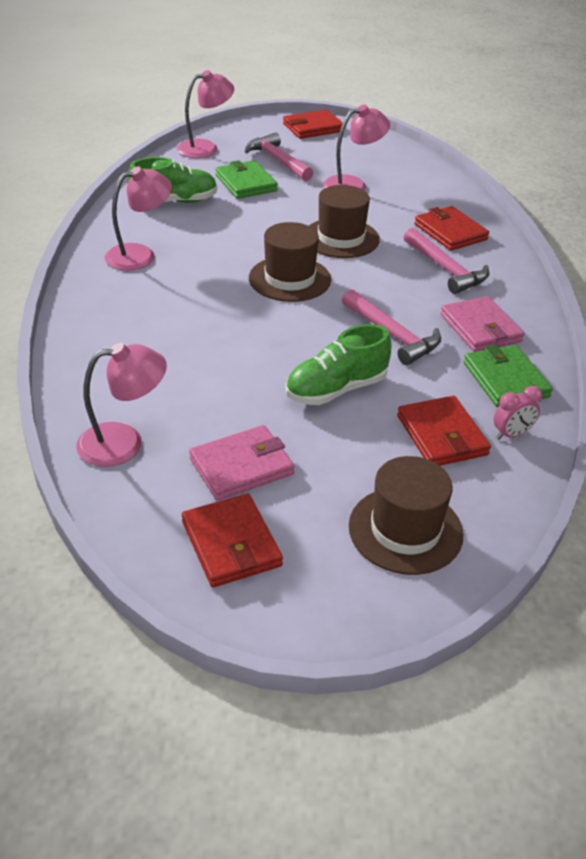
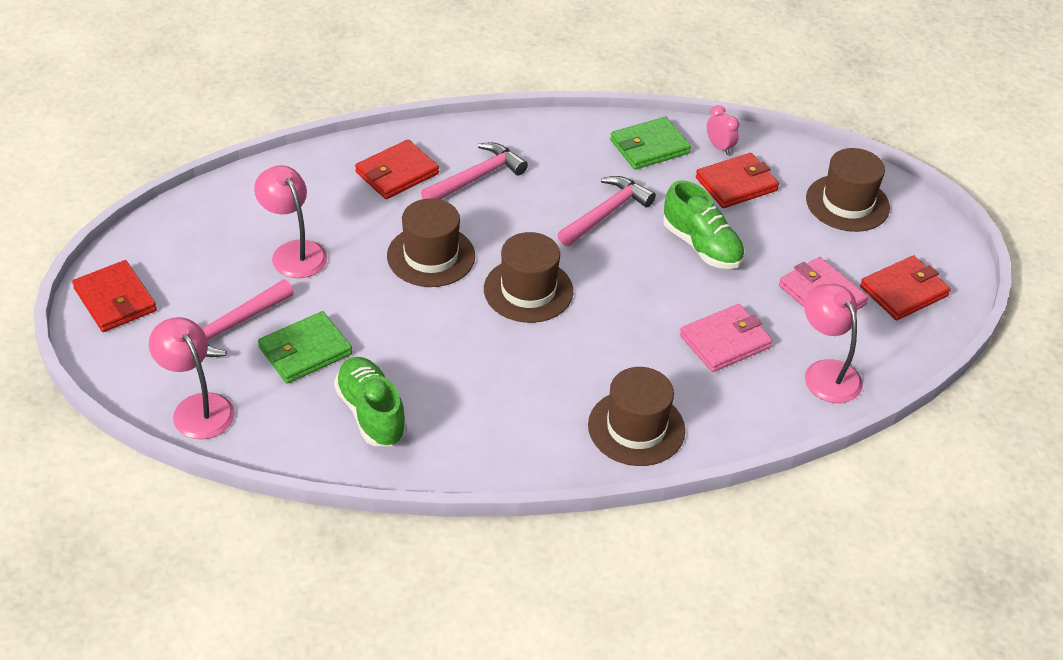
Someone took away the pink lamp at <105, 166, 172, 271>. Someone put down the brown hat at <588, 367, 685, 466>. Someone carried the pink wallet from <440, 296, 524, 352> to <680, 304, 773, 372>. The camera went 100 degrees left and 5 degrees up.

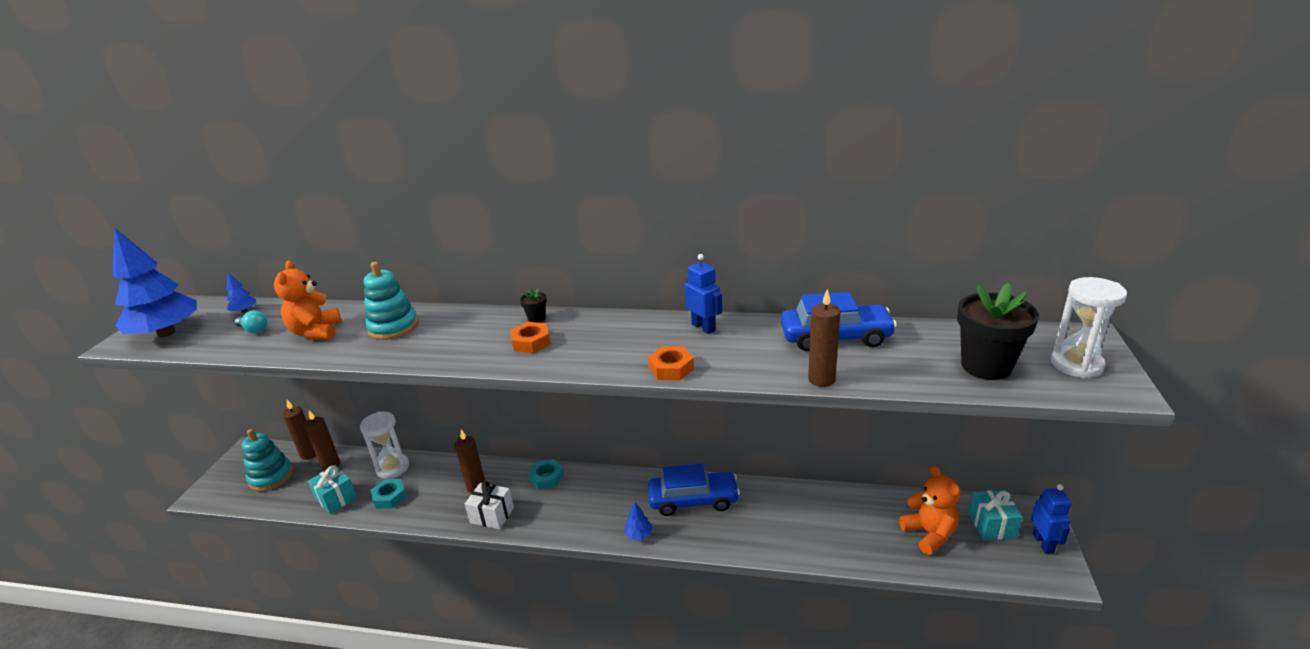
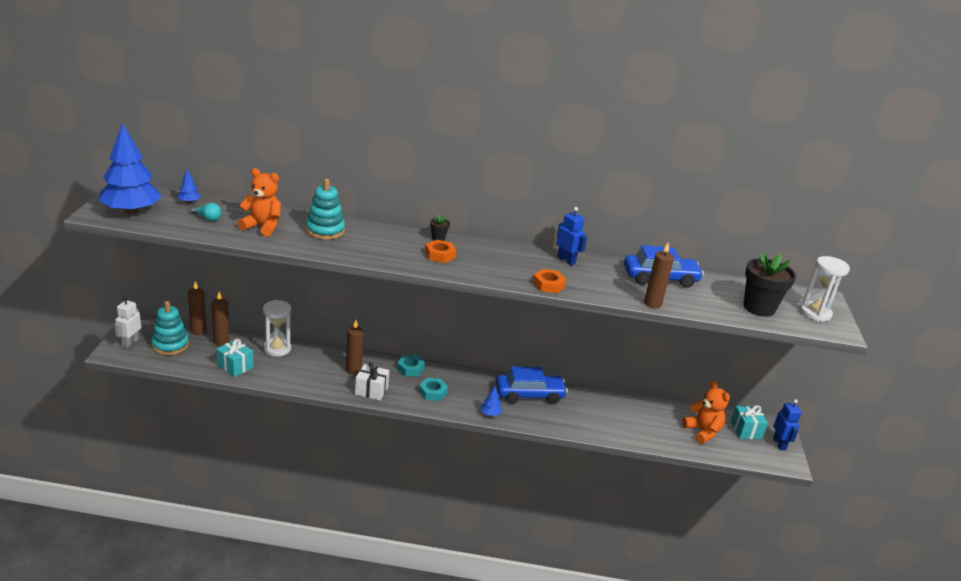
Someone put down the white robot at <114, 296, 141, 348>. Someone carried the turquoise nut from <370, 479, 407, 509> to <419, 378, 448, 401>. Someone rotated the orange teddy bear at <274, 260, 341, 340> by 120 degrees clockwise. The camera went 10 degrees left and 0 degrees up.

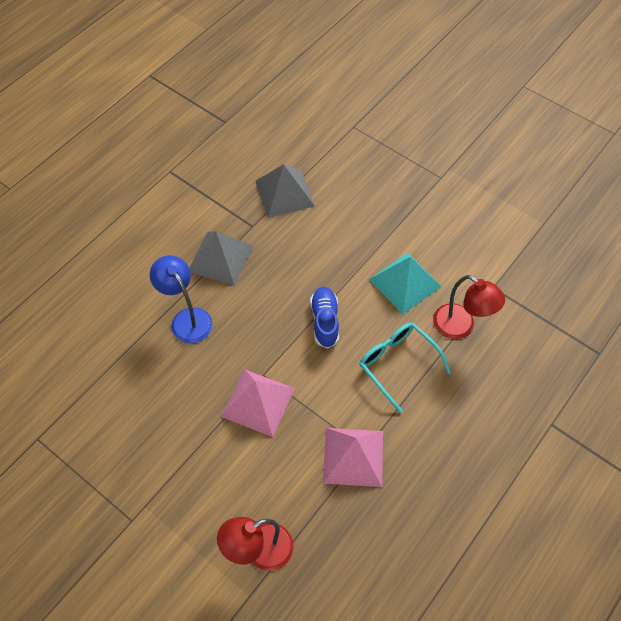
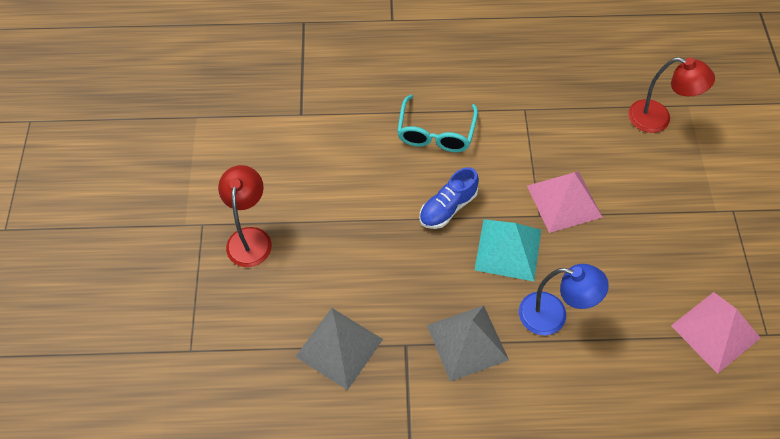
Someone carried the pink pyramid from <323, 428, 383, 487> to <671, 292, 760, 374>. Someone carried the turquoise pyramid from <369, 253, 441, 314> to <475, 219, 541, 281>. Someone carried the red lamp from <433, 275, 505, 339> to <218, 165, 272, 267>. Someone rotated the blue lamp at <150, 255, 213, 343> by 90 degrees counterclockwise. The camera went 130 degrees left and 0 degrees up.

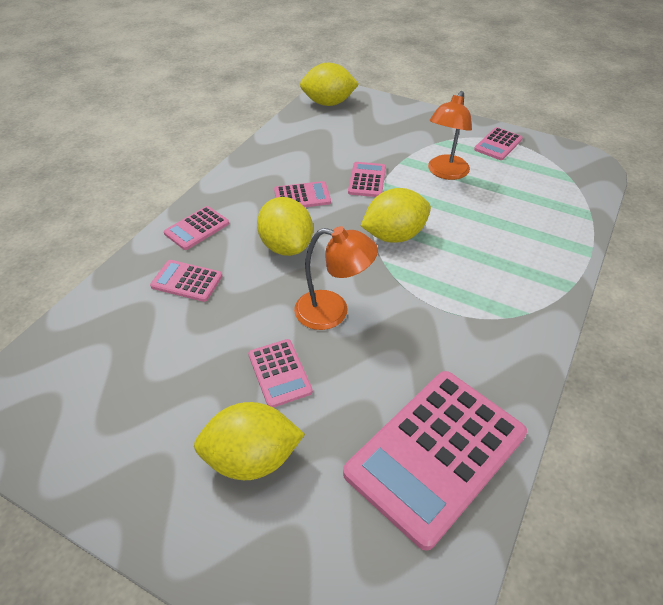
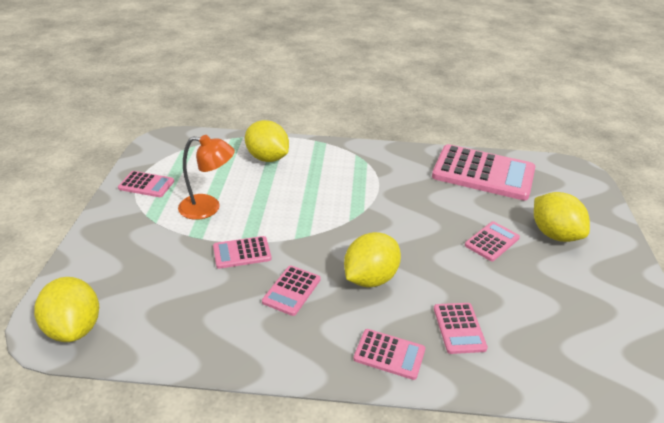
Someone took away the orange lamp at <294, 226, 378, 330>. Someone carried the yellow lemon from <361, 188, 431, 243> to <245, 120, 289, 162>. Someone rotated the pink calculator at <274, 181, 331, 207> by 120 degrees counterclockwise. The camera went 115 degrees left and 10 degrees down.

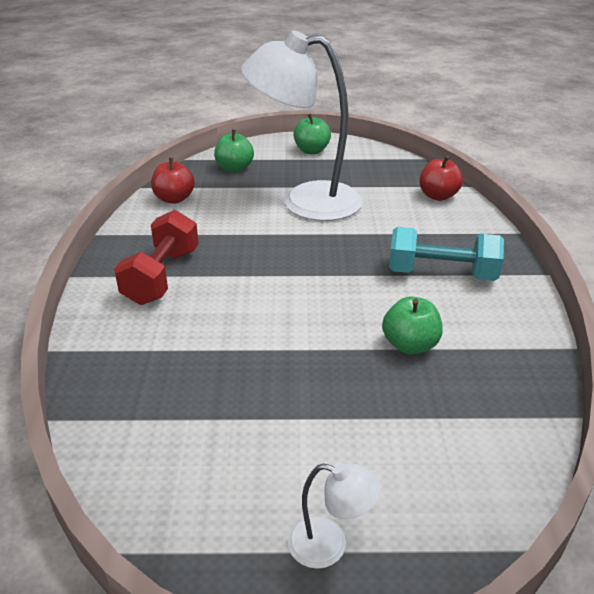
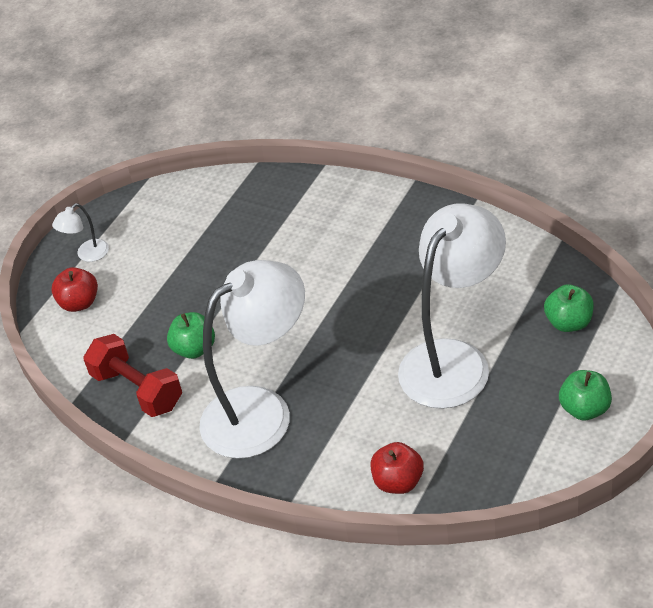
Someone carried the red dumbbell from <114, 210, 199, 305> to <83, 334, 182, 417>. Someone carried the red apple from <151, 158, 195, 204> to <52, 267, 98, 312>. Someone swapped the turquoise dumbbell at <389, 227, 504, 281> for the white lamp at <199, 260, 305, 459>. The camera went 125 degrees right and 10 degrees up.

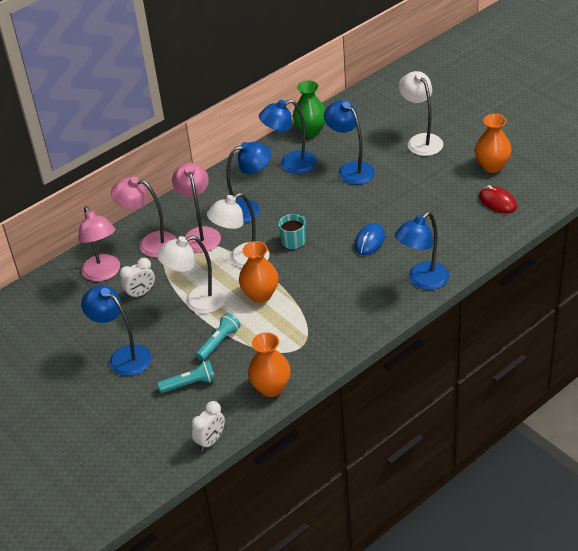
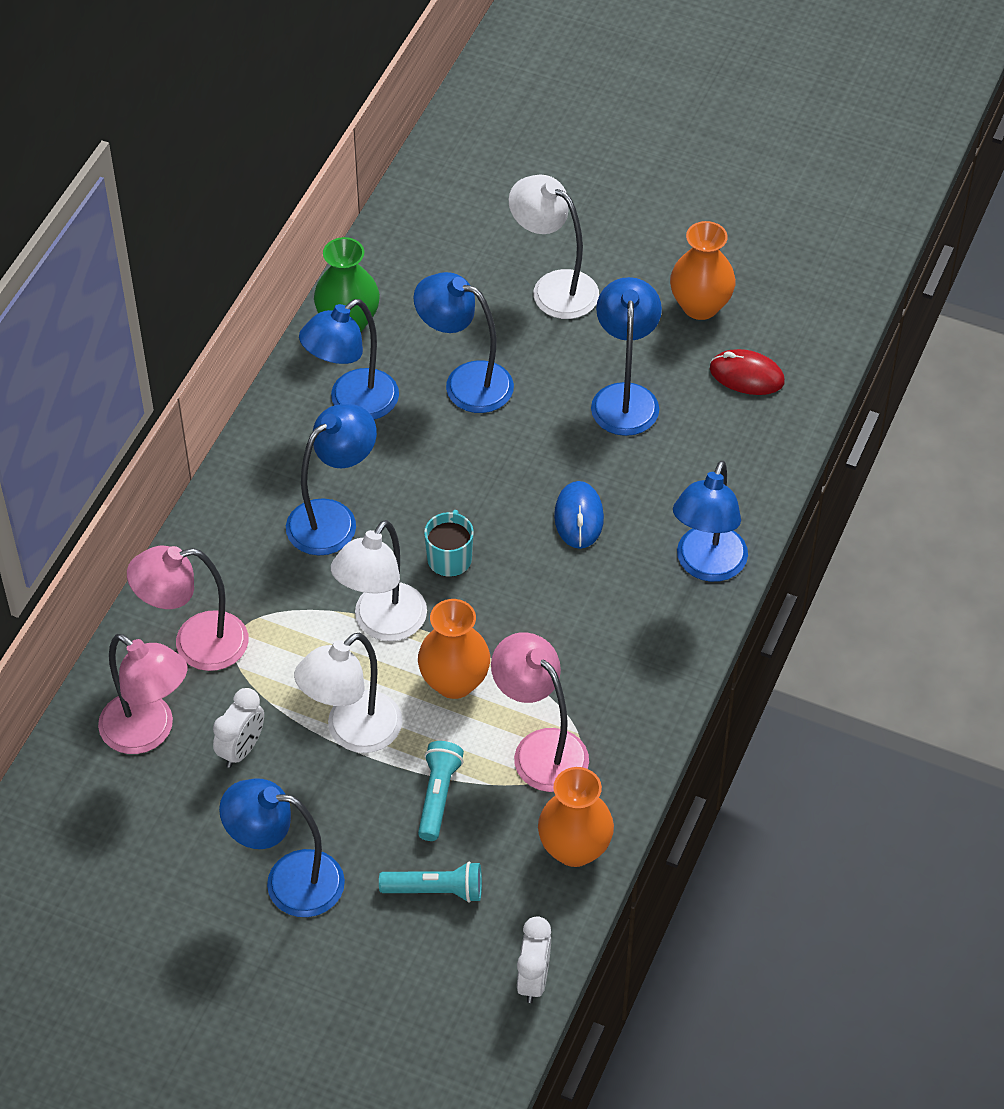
Someone put down the blue lamp at <591, 277, 662, 436>. Someone carried the pink lamp from <172, 163, 221, 253> to <491, 632, 589, 792>. Someone rotated the turquoise flashlight at <158, 360, 216, 393> by 45 degrees clockwise. The camera went 30 degrees left and 10 degrees up.

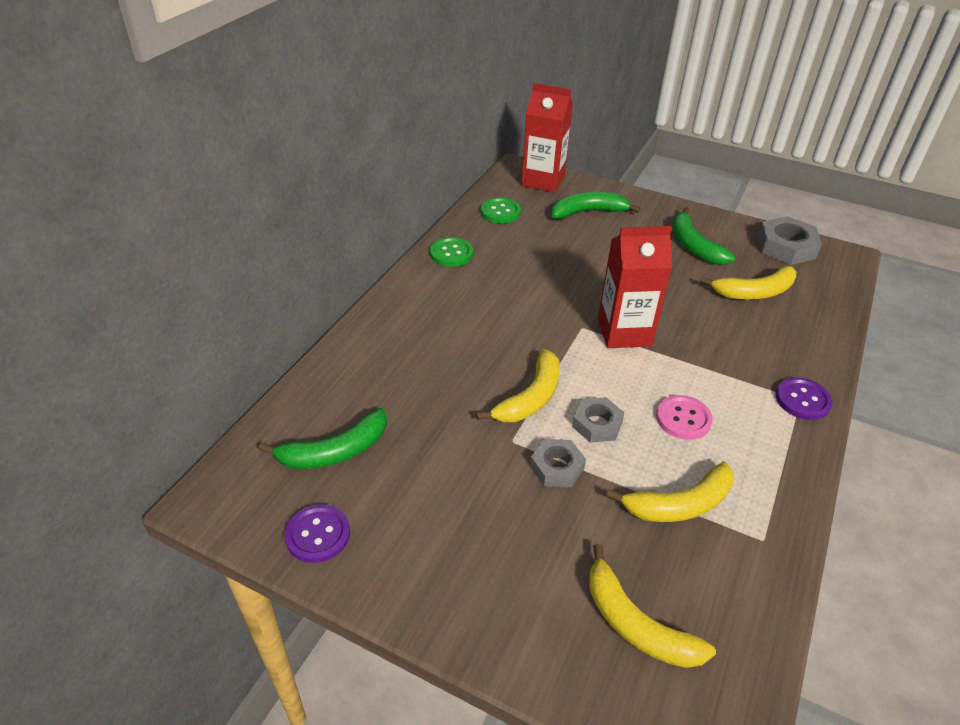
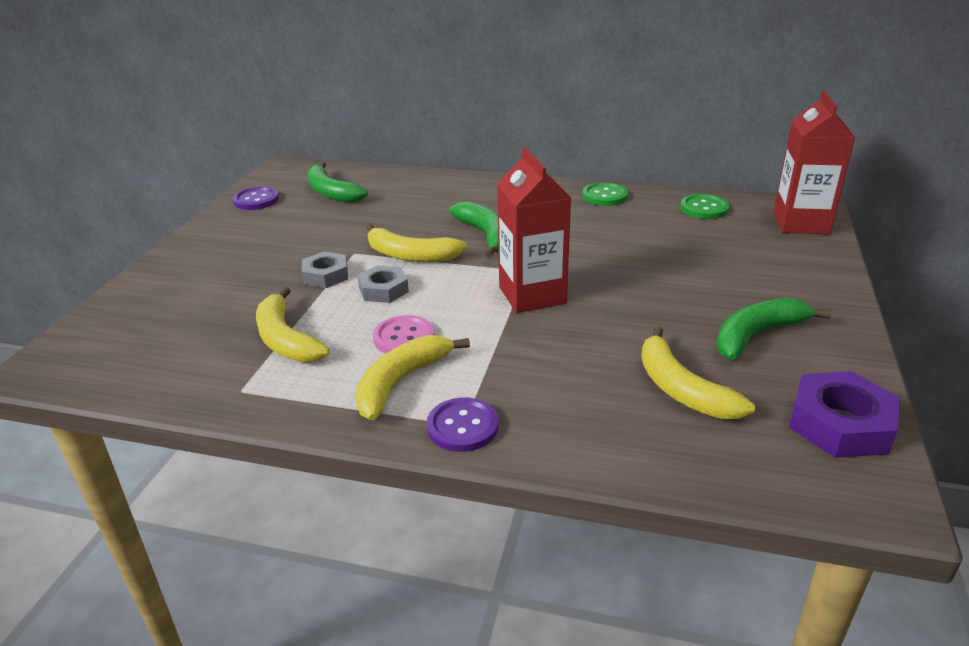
Someone carried the green banana from <551, 192, 640, 219> to <449, 201, 499, 258>. Someone carried the yellow banana from <589, 544, 716, 668> to <355, 335, 470, 421>. Someone repainted the grey nut at <758, 216, 822, 265>, which became the purple nut at <789, 371, 900, 458>. The camera went 80 degrees right and 10 degrees down.

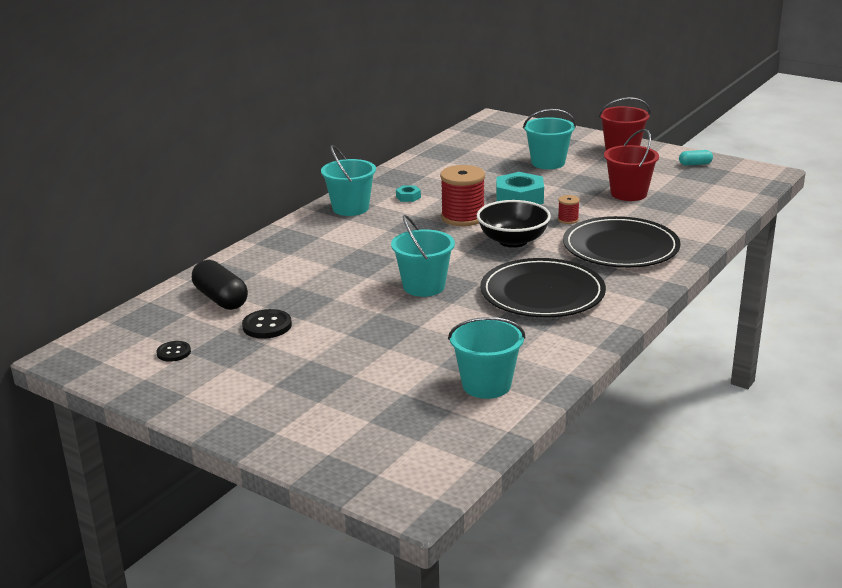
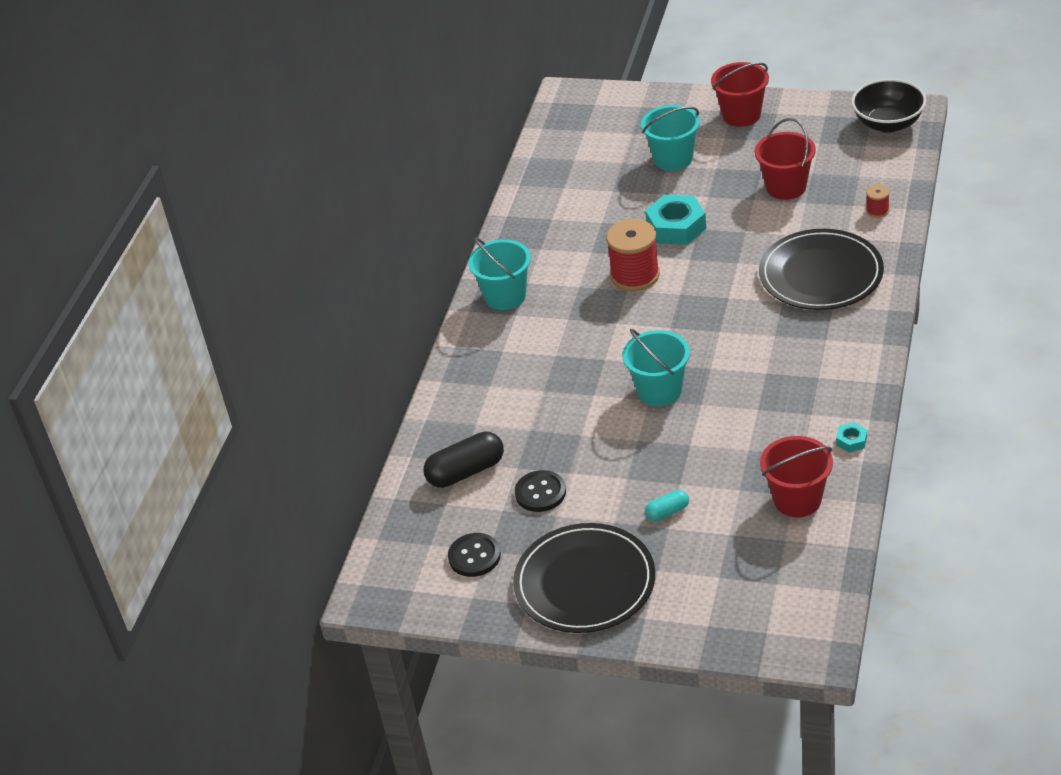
Someone carried the turquoise nut from <396, 185, 421, 202> to <836, 422, 867, 453>. Someone carried the black bowl from <477, 200, 551, 248> to <851, 79, 926, 133>. Someone carried the black plate from <480, 258, 606, 318> to <513, 523, 655, 633>. Someone carried the red spool from <558, 195, 580, 224> to <866, 185, 890, 218>. Someone carried the turquoise capsule from <679, 150, 713, 166> to <645, 490, 689, 521>. Someone repainted the turquoise bucket at <448, 317, 526, 399>, which became the red bucket at <760, 436, 833, 517>. Someone rotated the black capsule at <192, 260, 248, 310> by 60 degrees counterclockwise. Someone scaled the black button at <156, 341, 191, 362> by 1.51. The camera went 15 degrees left and 15 degrees up.

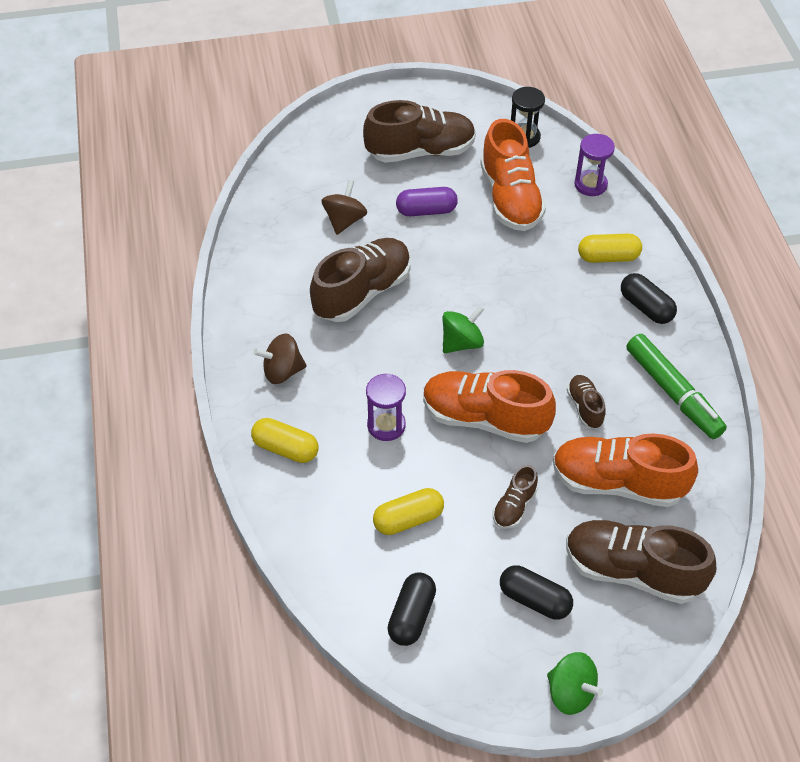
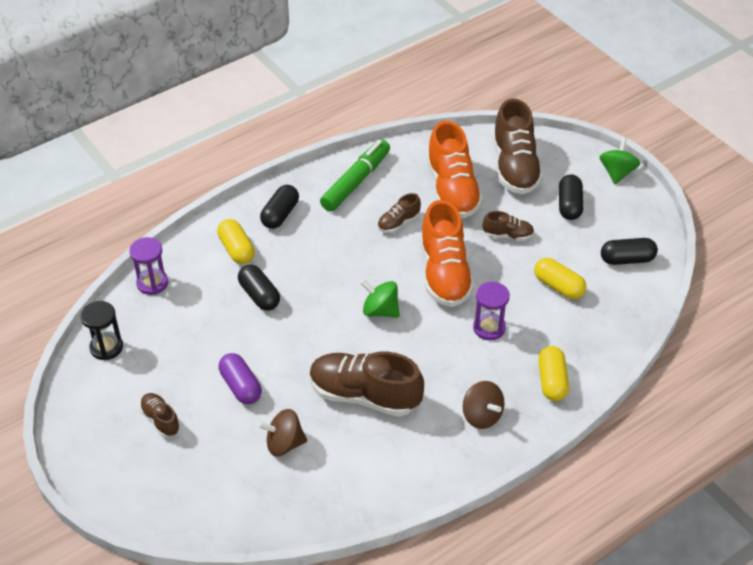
Someone took away the orange shoe at <480, 119, 546, 231>. Someone put down the black capsule at <238, 265, 280, 311>. Someone scaled the brown shoe at <363, 100, 476, 163> by 0.49. The camera went 115 degrees left and 5 degrees down.

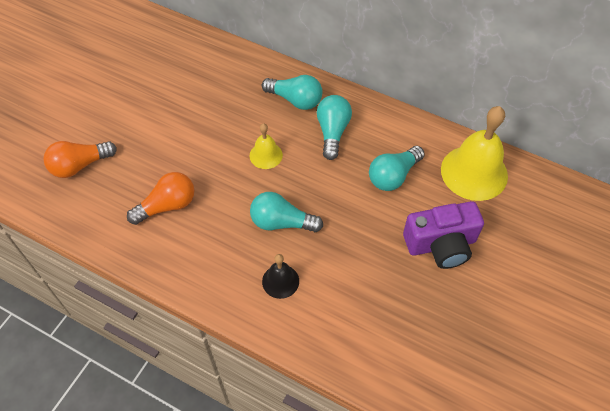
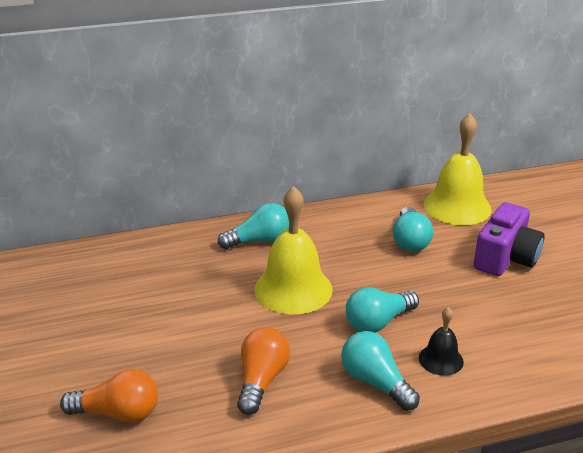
Someone carried the turquoise light bulb from <317, 95, 352, 160> to <341, 331, 420, 411>. Someone rotated the orange light bulb at <43, 141, 117, 178> by 105 degrees counterclockwise. Someone scaled the yellow bell at <250, 123, 283, 169> by 1.97. The camera went 45 degrees left and 25 degrees down.

